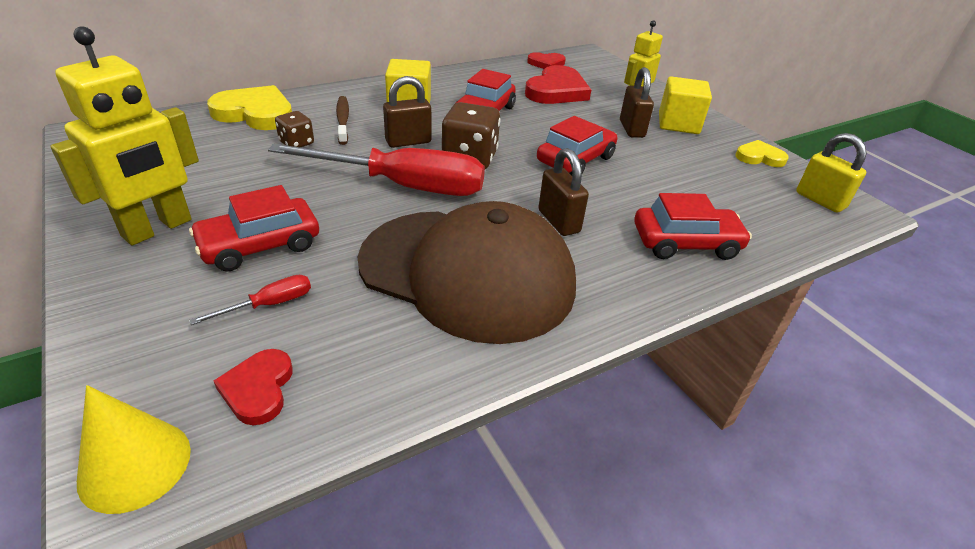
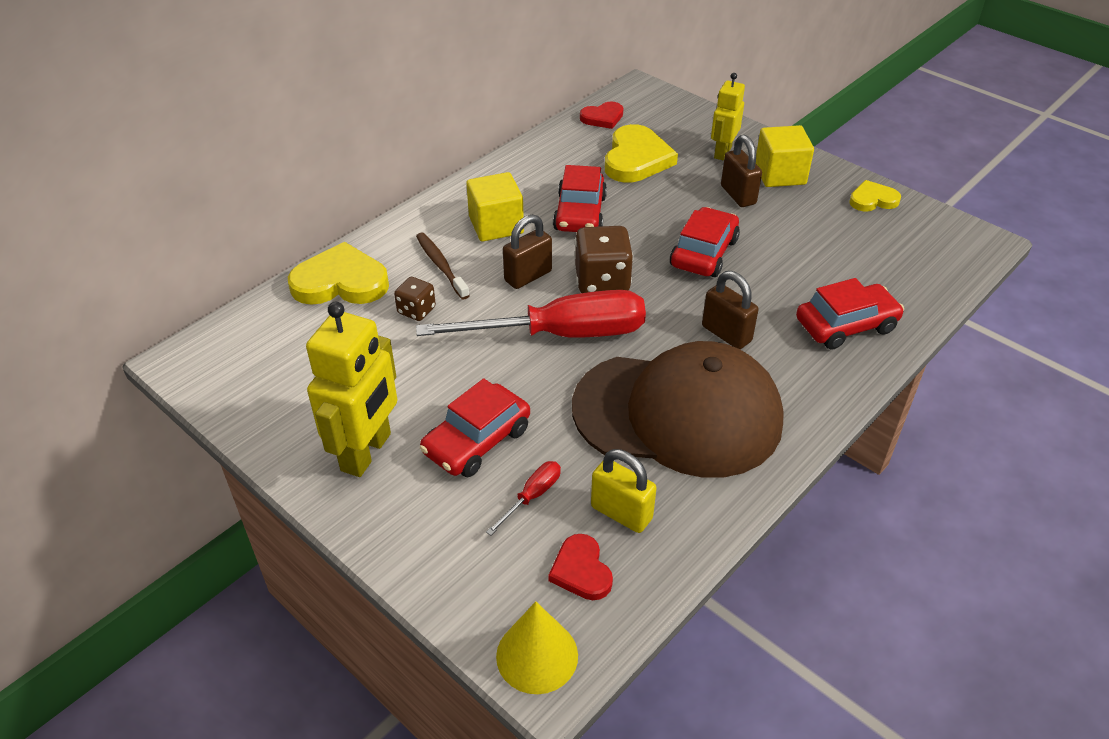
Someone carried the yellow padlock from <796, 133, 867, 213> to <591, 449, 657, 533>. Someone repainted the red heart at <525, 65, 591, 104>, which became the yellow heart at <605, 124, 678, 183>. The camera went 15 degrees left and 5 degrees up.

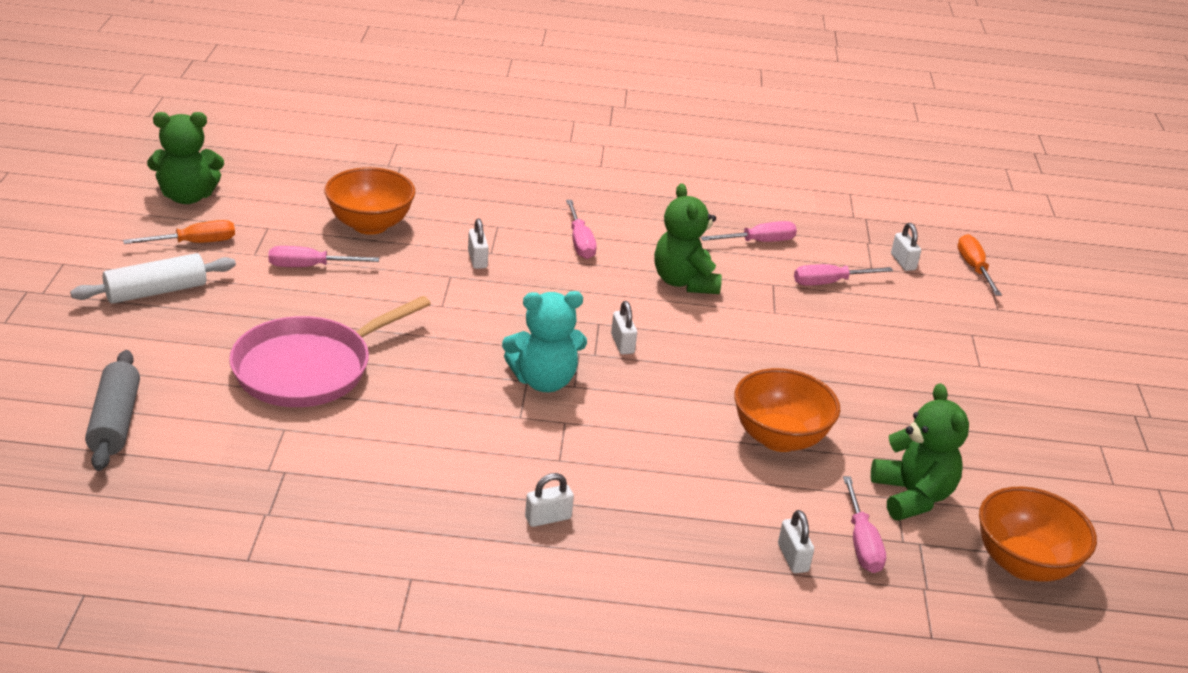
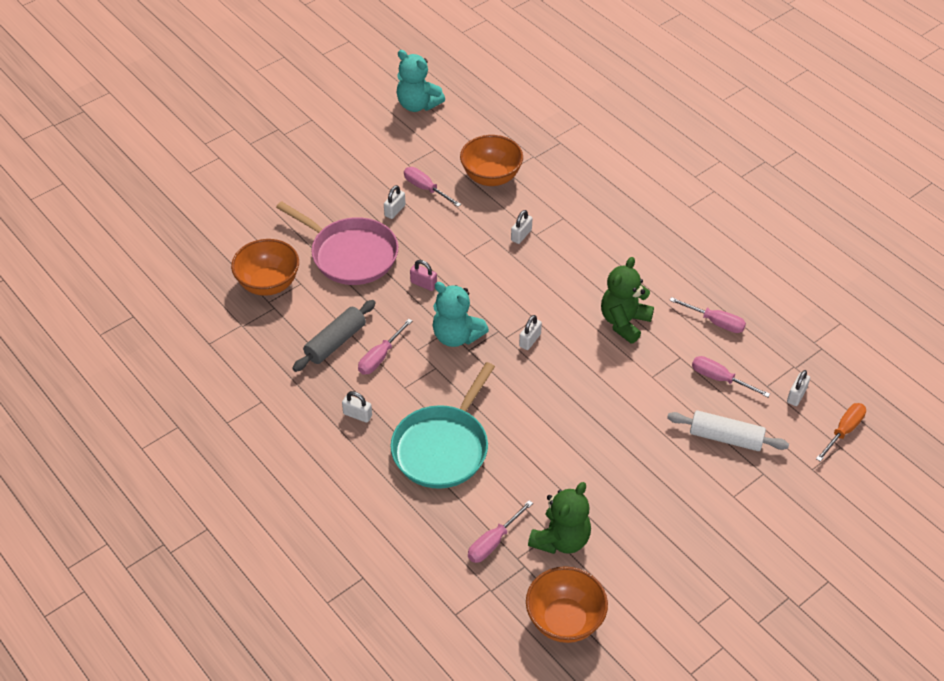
Someone took away the orange screwdriver at <123, 220, 235, 244>. Someone put down the turquoise pan at <391, 362, 495, 489>. Someone put down the pink padlock at <410, 260, 437, 291>. Someone carried the white rolling pin from <70, 253, 236, 304> to <667, 410, 789, 451>. Someone carried the grey rolling pin from <85, 350, 140, 471> to <292, 300, 376, 372>. Someone carried the pink screwdriver from <566, 200, 597, 259> to <358, 319, 412, 375>. Someone carried the orange bowl from <734, 368, 840, 452> to <231, 239, 299, 296>. Someone carried the white padlock from <778, 510, 814, 573> to <384, 185, 405, 219>. Someone repainted the green teddy bear at <147, 112, 224, 204>, which became the turquoise teddy bear at <397, 50, 445, 112>. Someone rotated the pink pan at <229, 296, 431, 407> by 150 degrees counterclockwise. The camera went 50 degrees right and 15 degrees up.

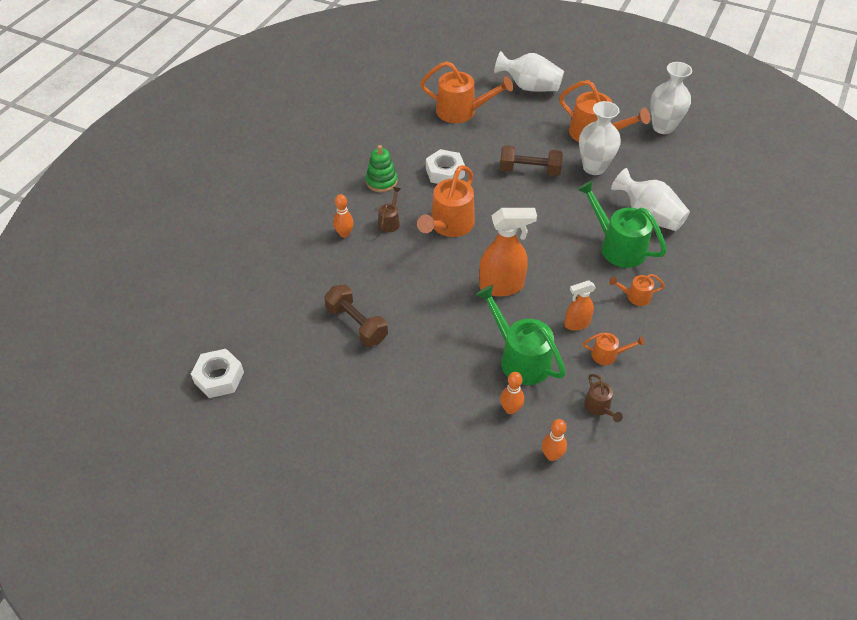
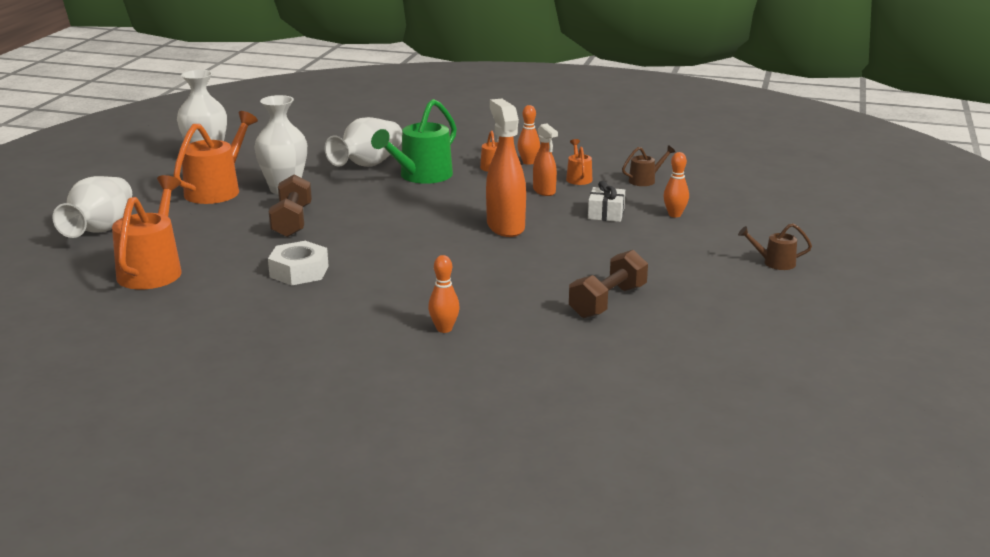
Someone took away the white nut at <191, 349, 244, 398>. Someone took away the green stacking toy at <366, 145, 398, 192>. Someone took away the orange watering can at <417, 165, 475, 237>. Someone carried the brown watering can from <378, 187, 401, 233> to <738, 223, 812, 270>. Someone carried the orange bowling pin from <542, 419, 567, 461> to <517, 105, 540, 165>. Someone swapped the green watering can at <476, 285, 566, 385> for the white gift at <588, 181, 625, 222>. The camera went 100 degrees left and 25 degrees down.

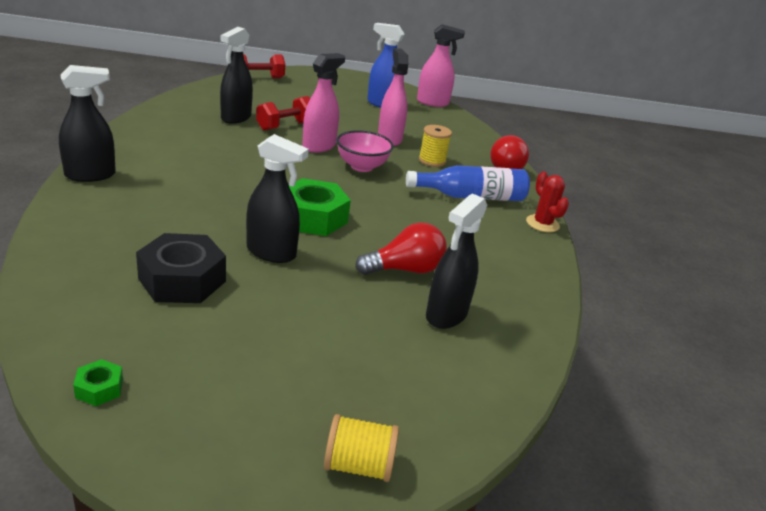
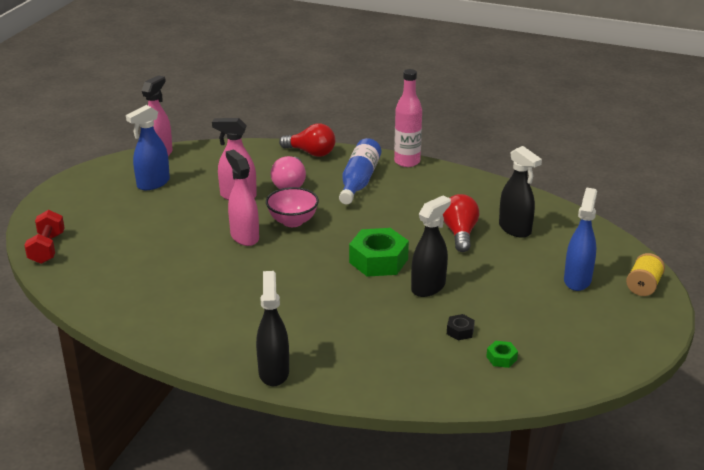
Someone took away the black spray bottle at <220, 27, 253, 124>. Someone took away the red dumbbell at <256, 96, 311, 131>. Someone put down the blue spray bottle at <564, 187, 597, 291>. Someone carried the green nut from <73, 359, 123, 406> to <486, 341, 518, 368>. Someone swapped the yellow spool at <419, 125, 452, 167> for the pink light bulb at <271, 156, 306, 189>. Someone swapped the red cactus at <526, 171, 569, 232> for the pink bottle at <394, 69, 422, 167>. Someone scaled the black nut at <136, 233, 226, 303> by 0.45. The camera went 65 degrees left and 0 degrees up.

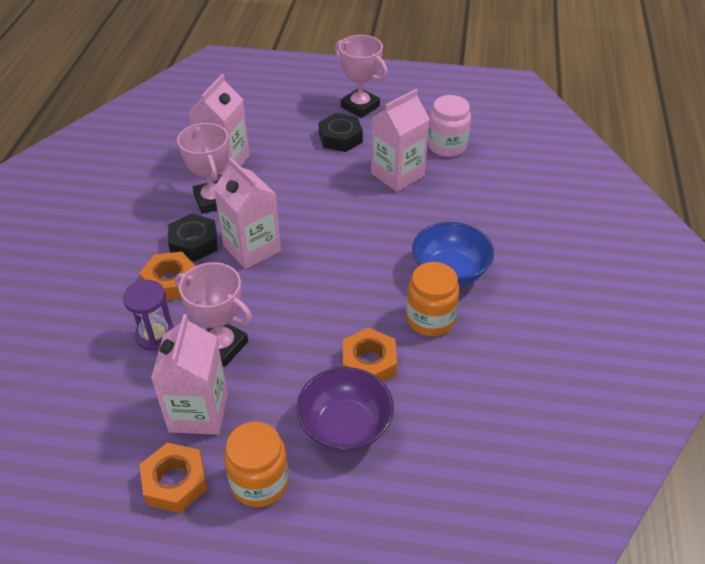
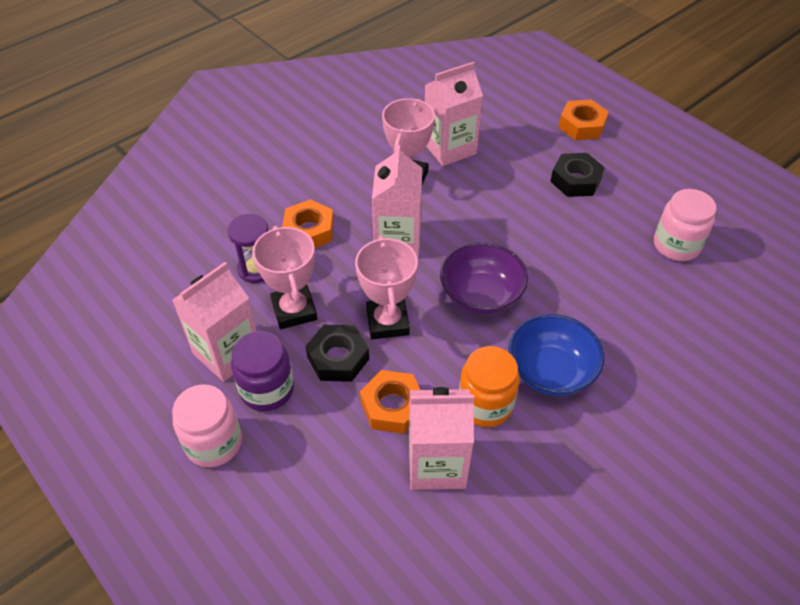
Someone put down the purple jar at <231, 331, 294, 411>. Someone carried the orange nut from <139, 443, 208, 513> to <558, 99, 609, 140>. Someone carried the black nut from <168, 213, 217, 262> to <305, 325, 369, 382>. Someone carried the purple bowl from <297, 367, 394, 452> to <440, 242, 528, 315>. Someone carried the pink trophy from <335, 35, 388, 118> to <355, 236, 418, 339>. Someone carried the pink carton from <371, 89, 430, 192> to <409, 387, 474, 490>. Someone repainted the orange jar at <224, 421, 289, 507>, which became the pink jar at <172, 384, 242, 467>. The camera went 40 degrees right and 5 degrees up.

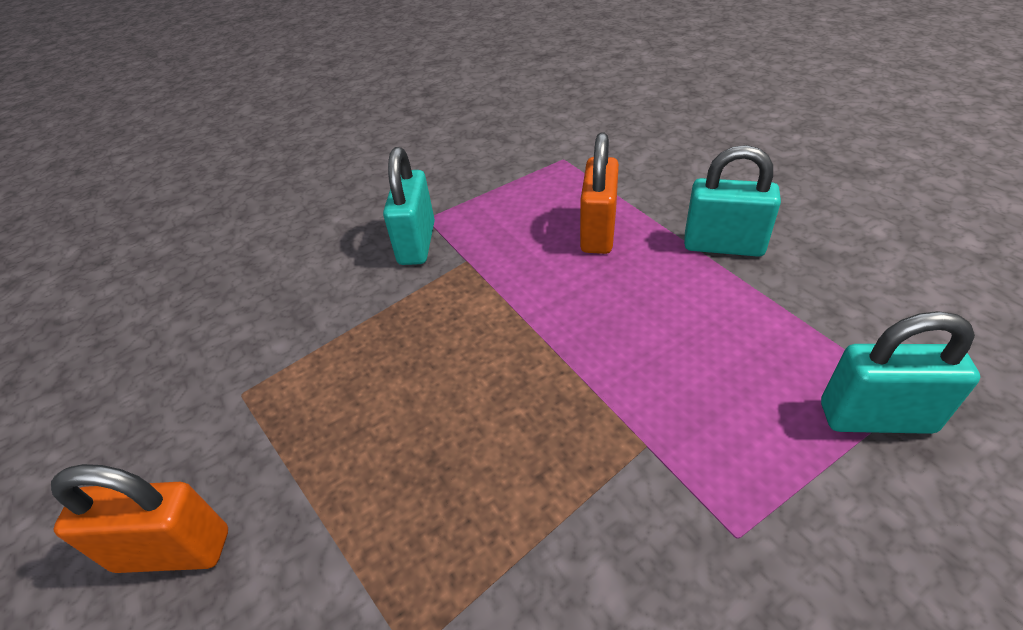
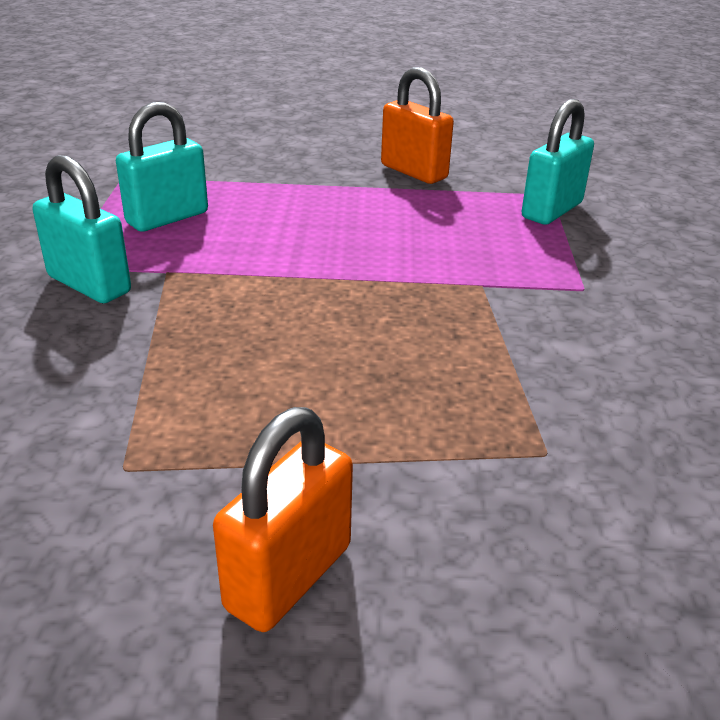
Someone carried the orange padlock from <580, 132, 619, 254> to <381, 67, 454, 184>. Someone carried the turquoise padlock from <684, 145, 781, 257> to <116, 102, 208, 232>. The camera went 60 degrees left and 10 degrees down.

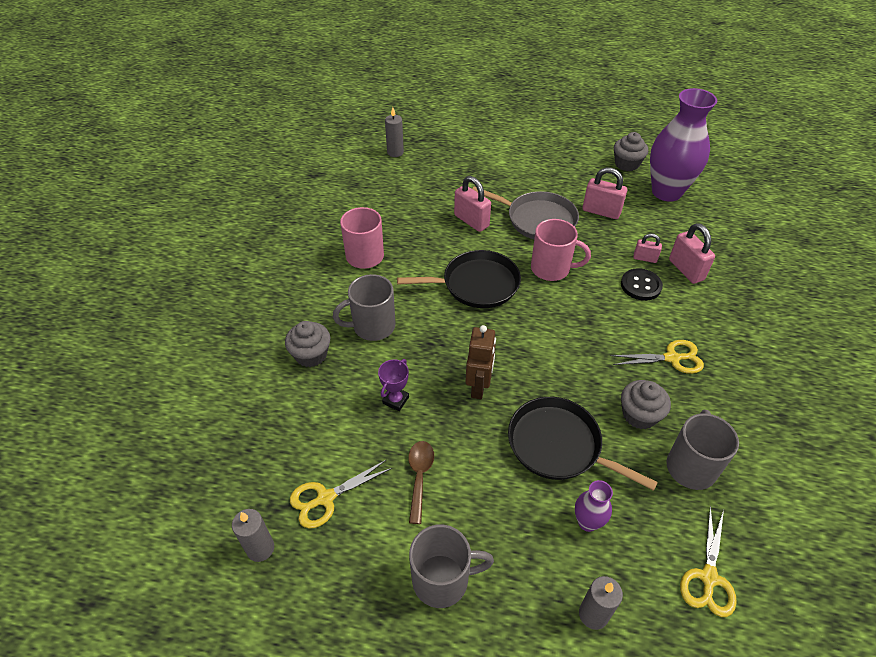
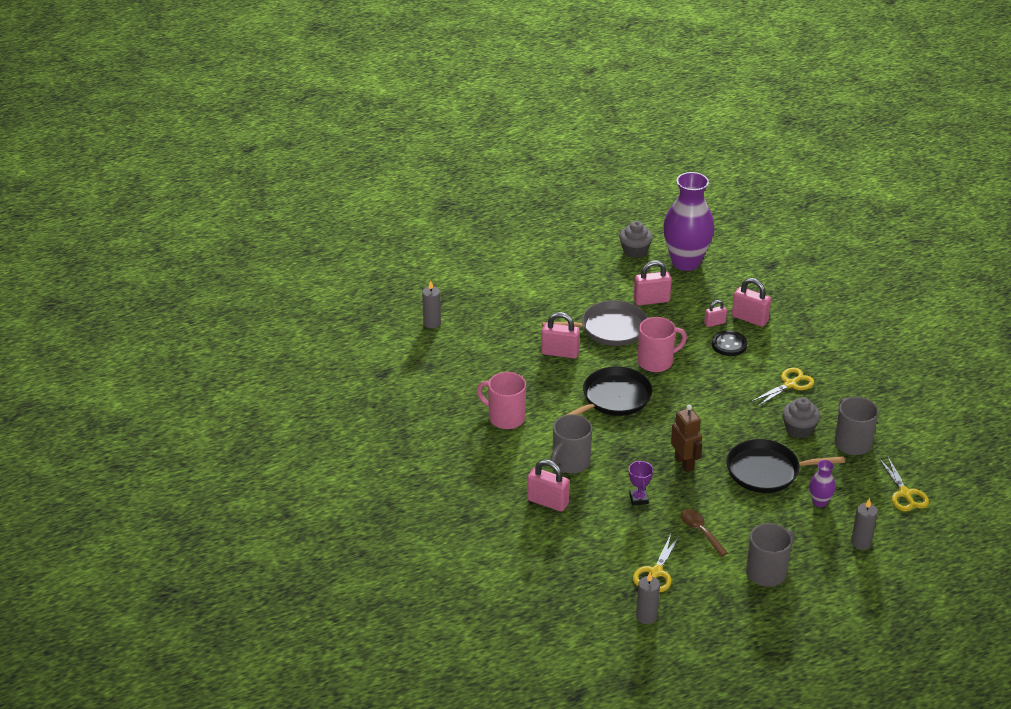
Someone swapped the grey cupcake at <285, 321, 330, 367> for the pink padlock at <527, 459, 570, 512>. The camera went 35 degrees left and 10 degrees down.

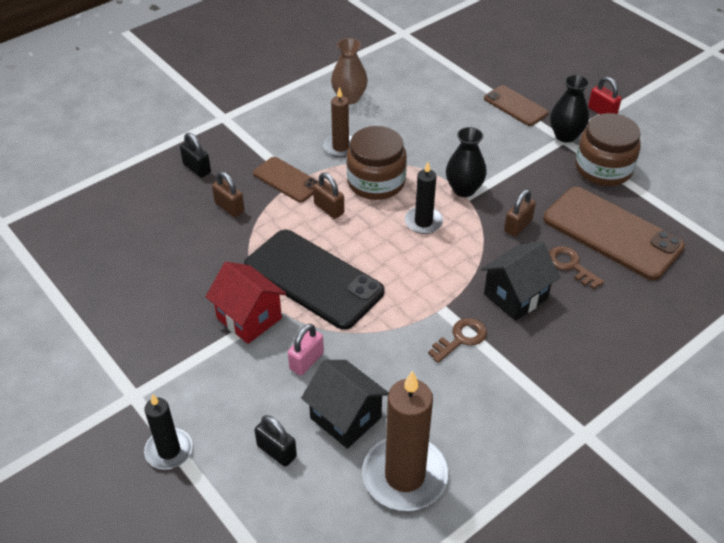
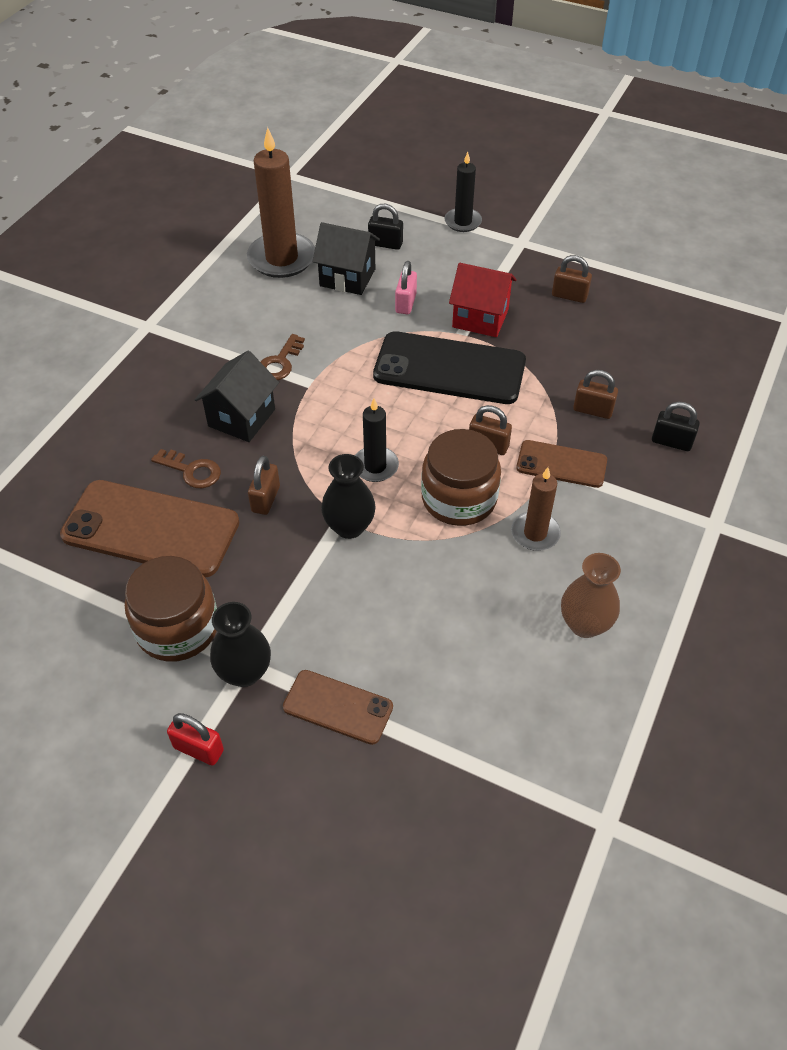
Someone put down the brown padlock at <552, 255, 592, 303>. The camera went 155 degrees right and 5 degrees up.

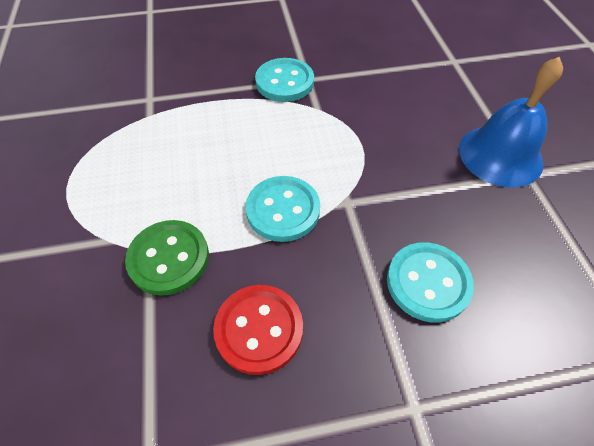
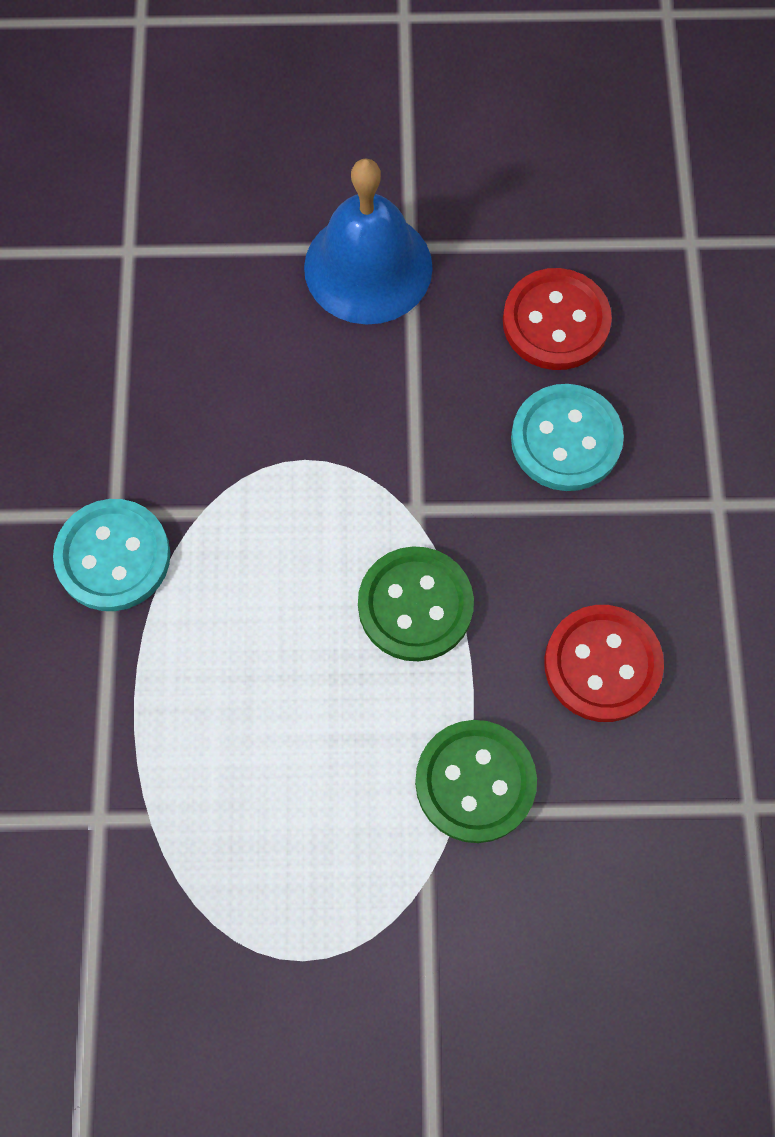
Someone put down the red button at <503, 268, 612, 370>. Someone repainted the turquoise button at <246, 176, 320, 242>, which became the green button at <358, 546, 474, 661>. The camera went 80 degrees left and 15 degrees up.

